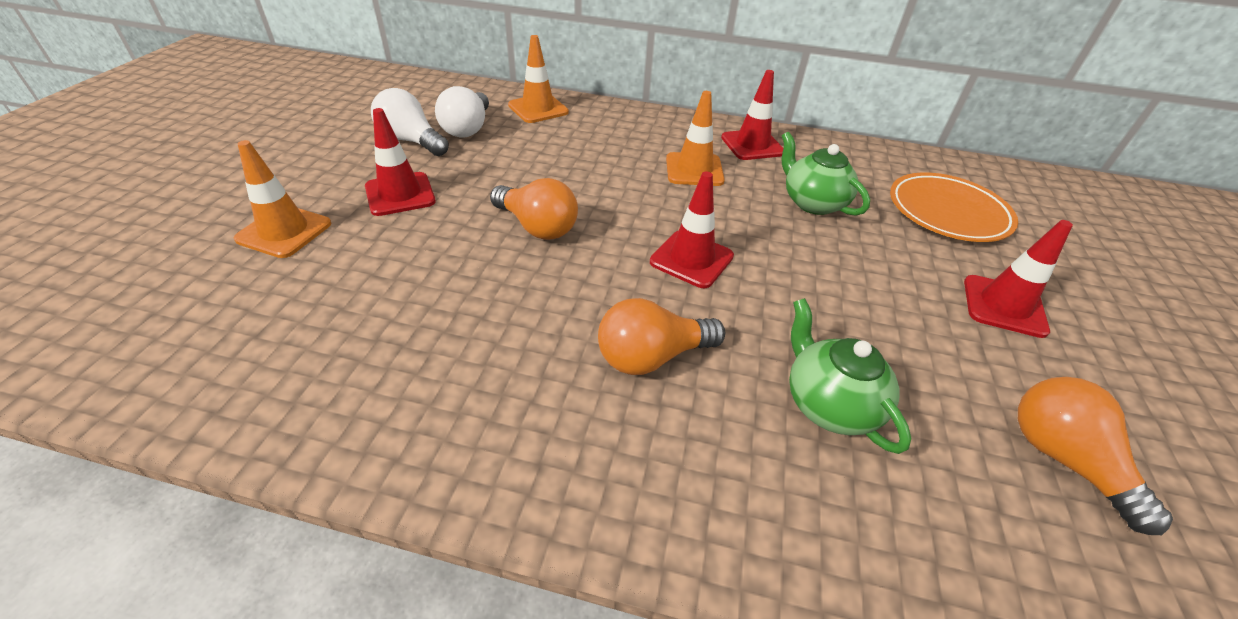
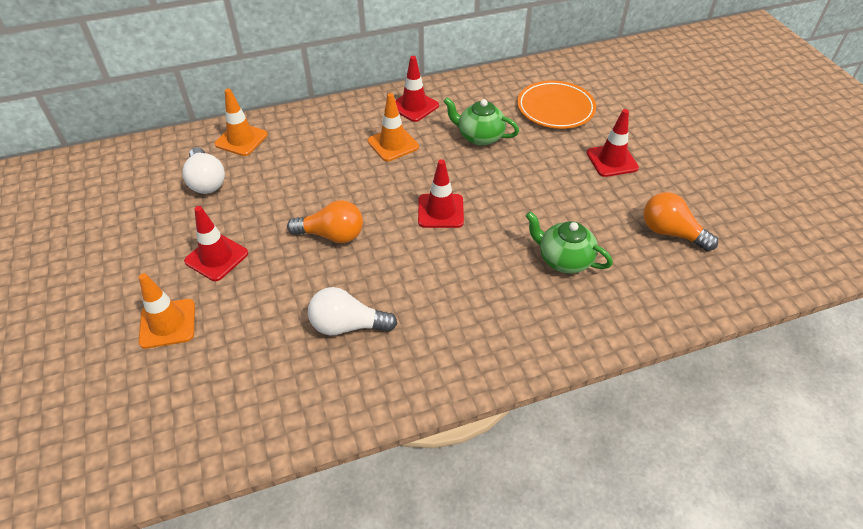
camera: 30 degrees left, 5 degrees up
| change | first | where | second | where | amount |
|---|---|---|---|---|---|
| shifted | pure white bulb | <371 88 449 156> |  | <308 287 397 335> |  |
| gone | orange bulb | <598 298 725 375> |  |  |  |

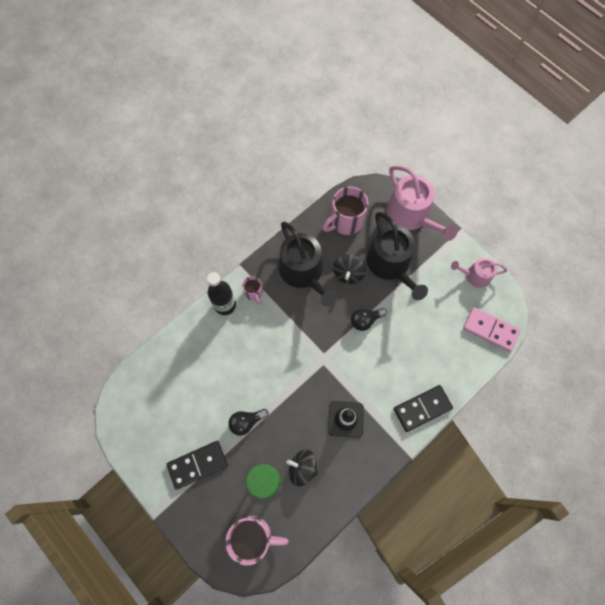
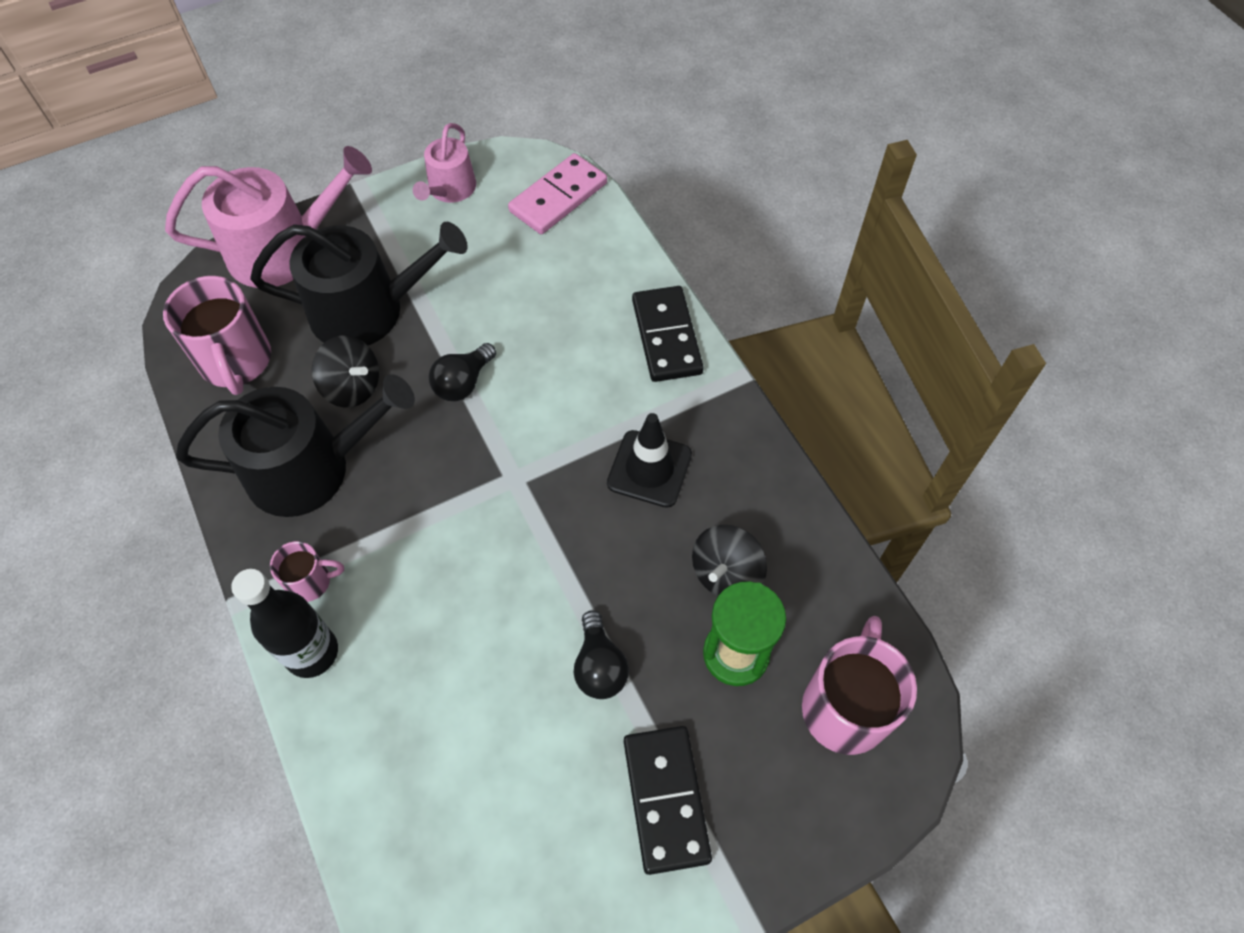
camera: 75 degrees left, 10 degrees down
| change | first | where | second | where | amount |
|---|---|---|---|---|---|
| rotated | ebony bulb | <351 308 387 331> |  | <429 343 496 401> | 45 degrees clockwise |

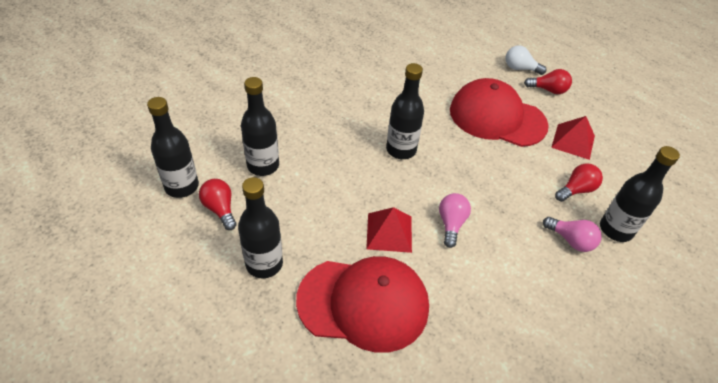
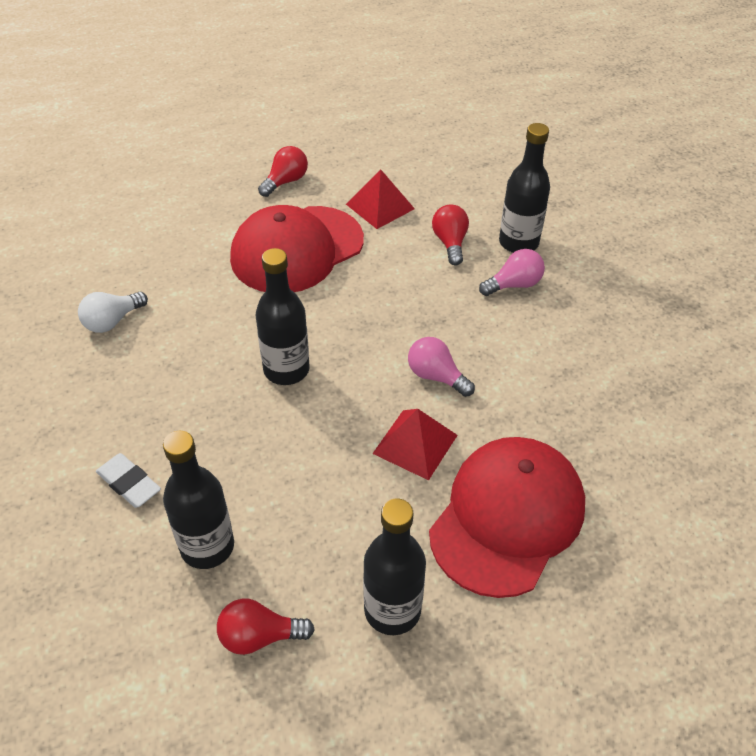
camera: 60 degrees left, 0 degrees up
| change | first | where | second | where | amount |
|---|---|---|---|---|---|
| gone | ebony flask | <147 97 199 198> |  |  |  |
| shifted | pure white bulb | <505 45 546 75> |  | <78 292 148 333> |  |
| new |  |  | pure white eraser | <96 453 161 508> |  |

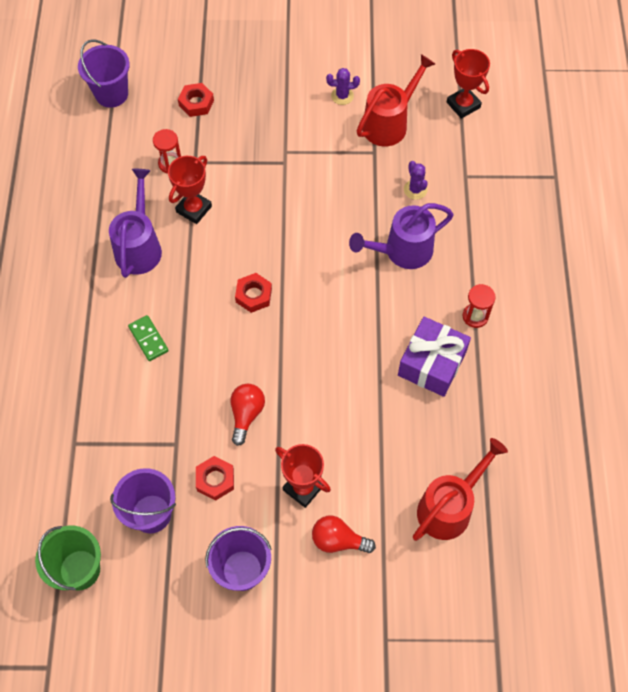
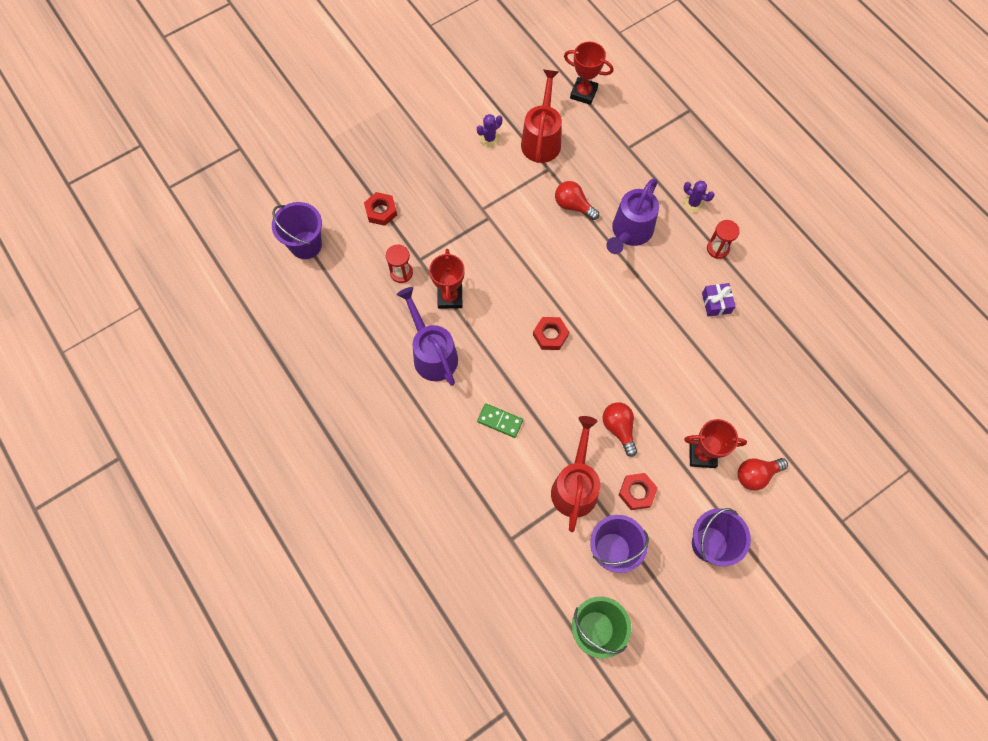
camera: 35 degrees left, 5 degrees up
| change | first | where | second | where | amount |
|---|---|---|---|---|---|
| scaled | royal purple present | <398 317 471 397> |  | <702 283 736 317> | x0.55 |
| shifted | royal purple cactus | <404 161 428 200> |  | <683 181 715 213> |  |
| shifted | crimson watering pot | <413 438 508 541> |  | <551 416 600 532> |  |
| new |  |  | crimson bulb | <555 181 599 220> |  |

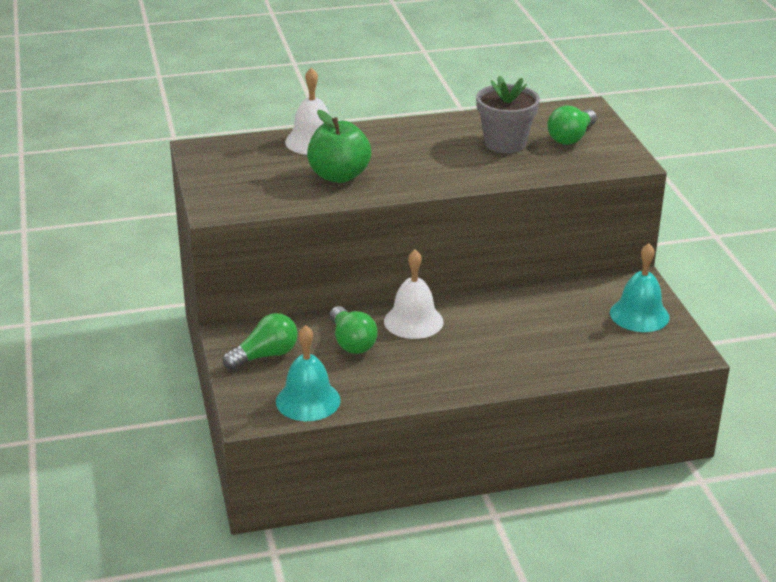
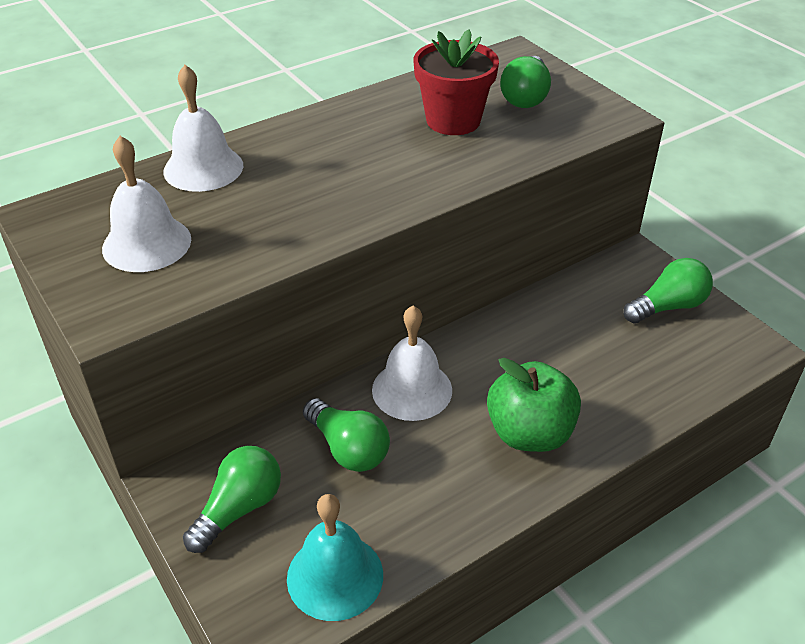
camera: 20 degrees left, 10 degrees up
| change | first | where | second | where | amount |
|---|---|---|---|---|---|
| shifted | emerald apple | <307 110 371 183> |  | <487 358 581 452> |  |
| repainted | grey flower pot | <476 75 540 153> | crimson flower pot | <414 29 499 135> |  |
| swapped | aqua school bell | <610 243 669 332> | emerald bulb | <623 258 713 324> |  |
| new |  |  | pure white school bell | <102 136 191 272> |  |

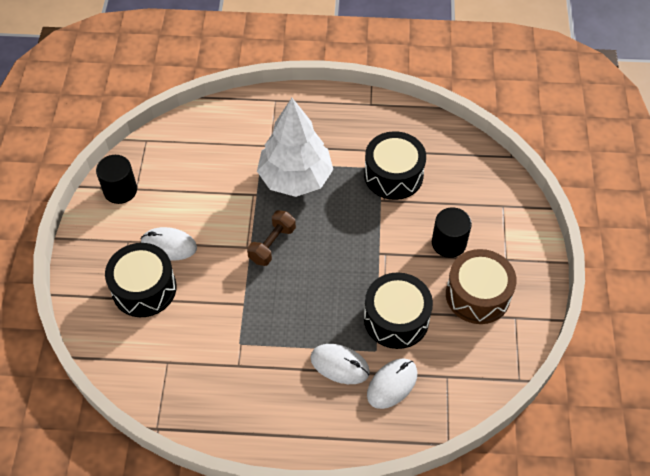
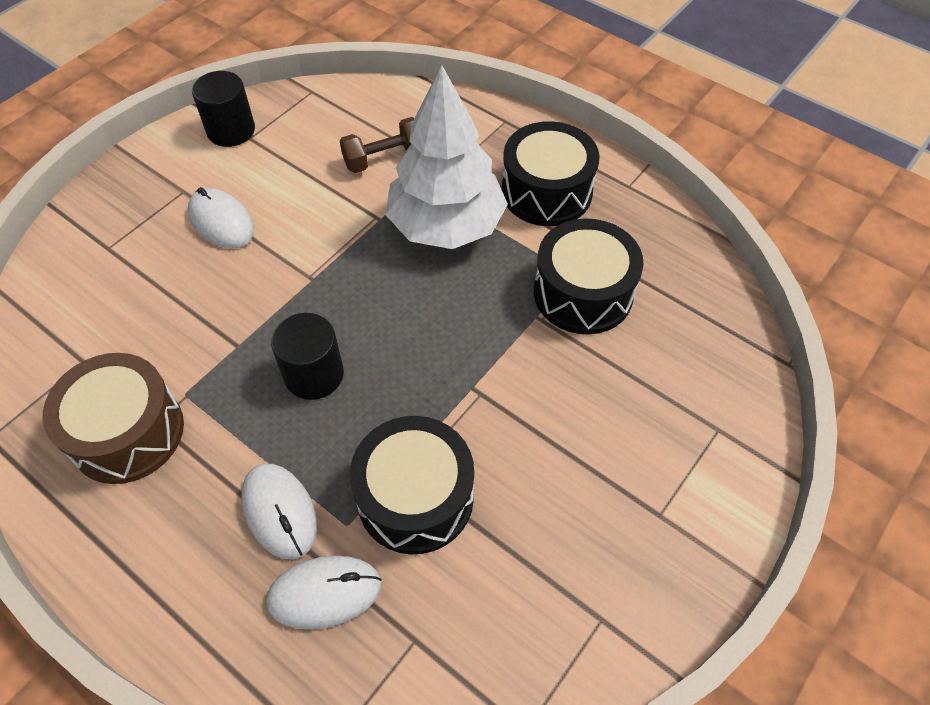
camera: 35 degrees right, 0 degrees up
| change | first | where | second | where | amount |
|---|---|---|---|---|---|
| shifted | ebony snare drum | <105 243 177 317> |  | <502 121 600 226> |  |
| shifted | dark brown dumbbell | <247 210 296 266> |  | <340 117 415 173> |  |
| shifted | ebony cylinder shape | <432 207 472 258> |  | <271 313 344 400> |  |
| shifted | dark brown snare drum | <446 249 517 324> |  | <43 353 184 484> |  |

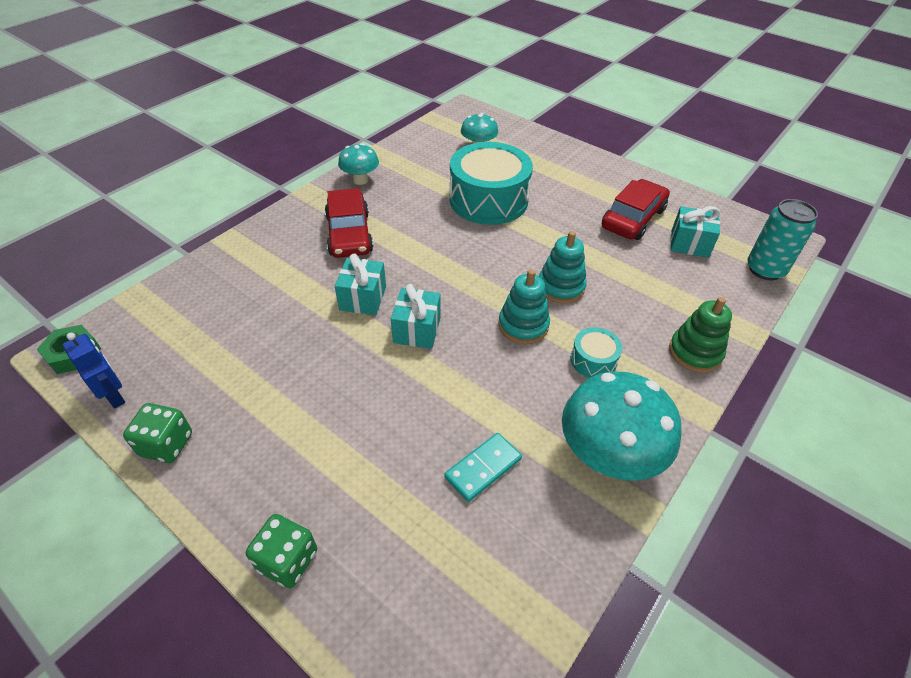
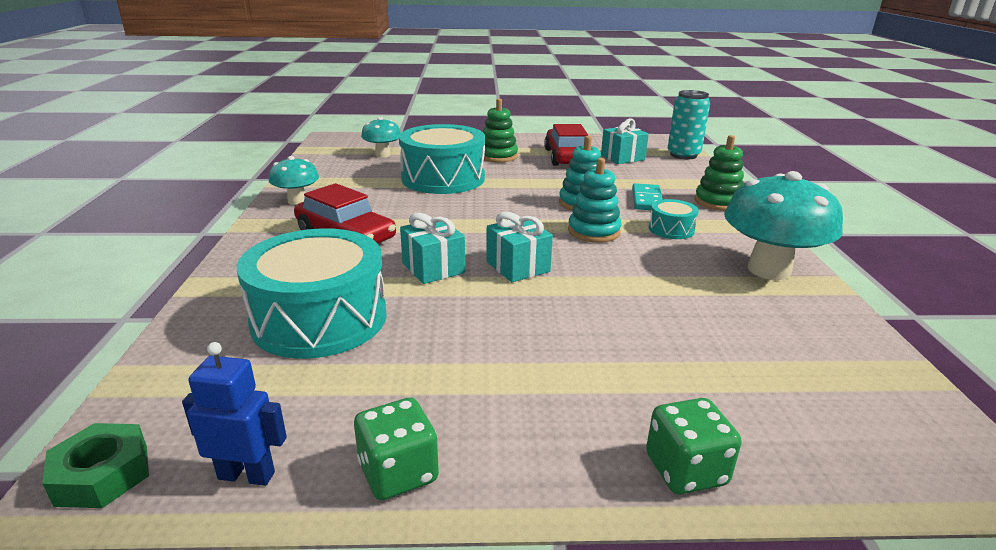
camera: 40 degrees left, 20 degrees down
| change | first | where | second | where | amount |
|---|---|---|---|---|---|
| shifted | aqua domino tile | <445 433 522 502> |  | <632 183 663 210> |  |
| new |  |  | aqua snare drum | <236 228 387 359> |  |
| new |  |  | emerald ring stacker | <483 99 518 162> |  |

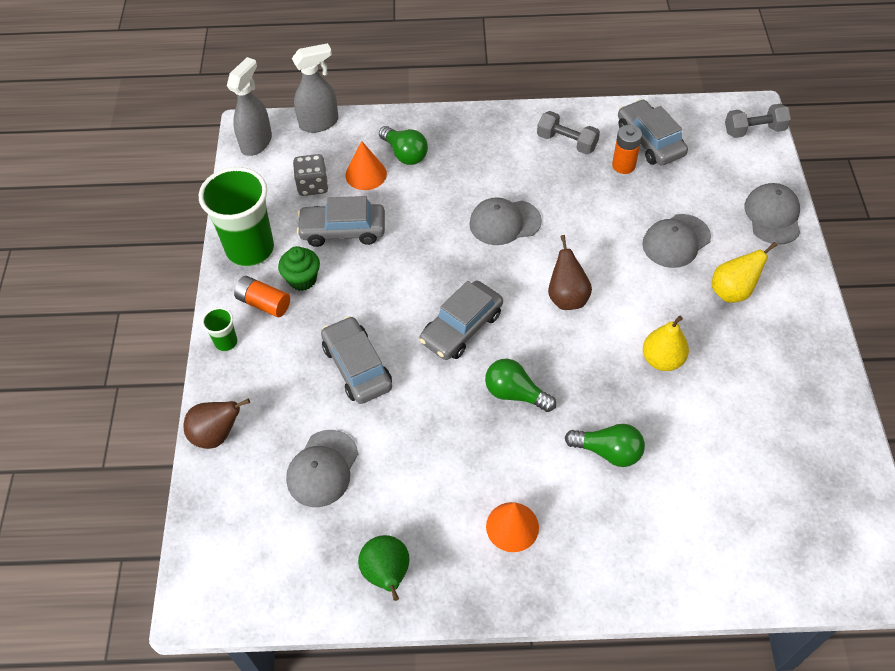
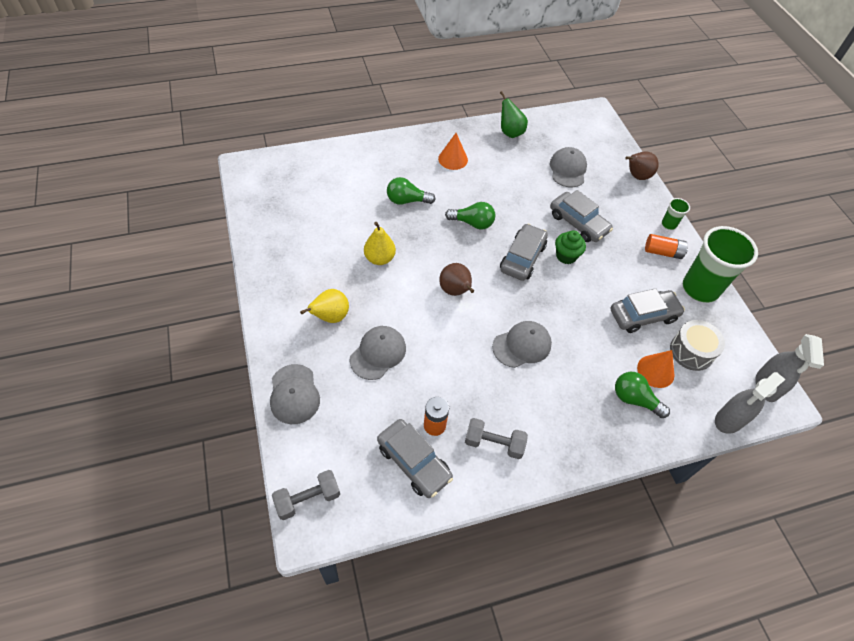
camera: 160 degrees right, 0 degrees up
| change | first | where | second | where | amount |
|---|---|---|---|---|---|
| shifted | emerald muffin | <278 246 320 291> |  | <555 230 586 264> |  |
| swapped | grey dice | <293 154 328 196> | grey snare drum | <670 320 725 371> |  |

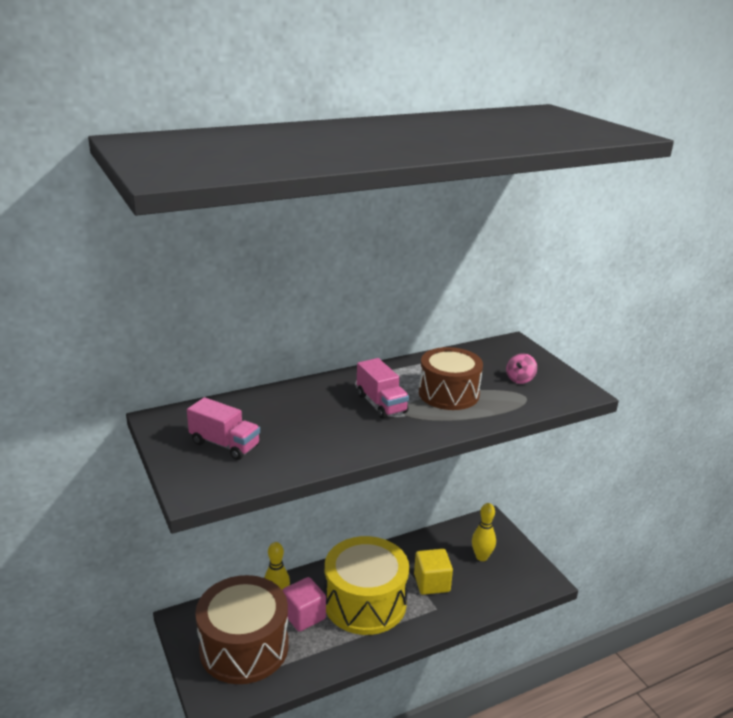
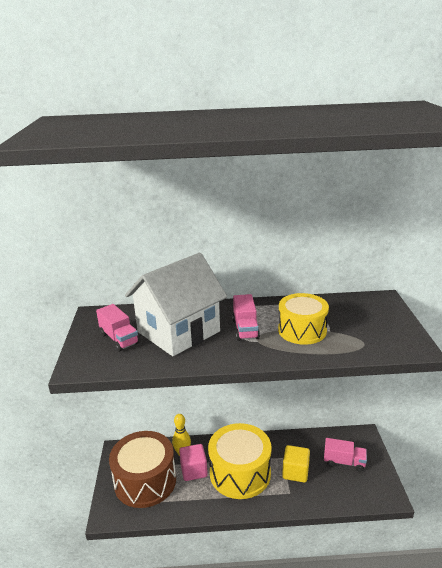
camera: 25 degrees right, 0 degrees up
| change | first | where | second | where | amount |
|---|---|---|---|---|---|
| repainted | dark brown snare drum | <419 347 483 410> | golden snare drum | <278 293 329 345> |  |
| swapped | golden tenpin | <472 503 496 561> | pink truck | <324 438 367 472> |  |
| gone | pink whirligig | <506 353 537 384> |  |  |  |
| new |  |  | pure white cottage | <125 253 227 356> |  |

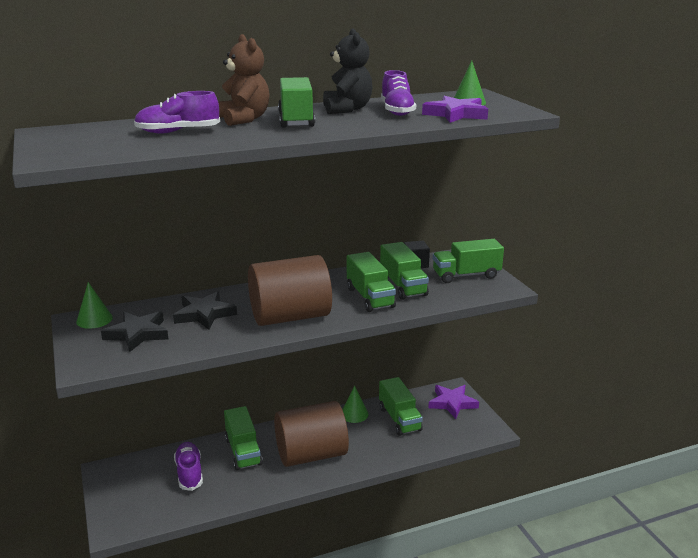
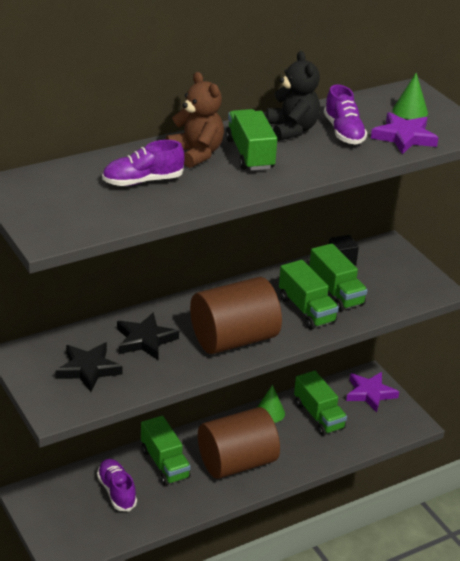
camera: 10 degrees left, 10 degrees up
| change | first | where | second | where | amount |
|---|---|---|---|---|---|
| gone | emerald cone shape | <76 282 113 329> |  |  |  |
| gone | emerald truck | <433 239 504 283> |  |  |  |

